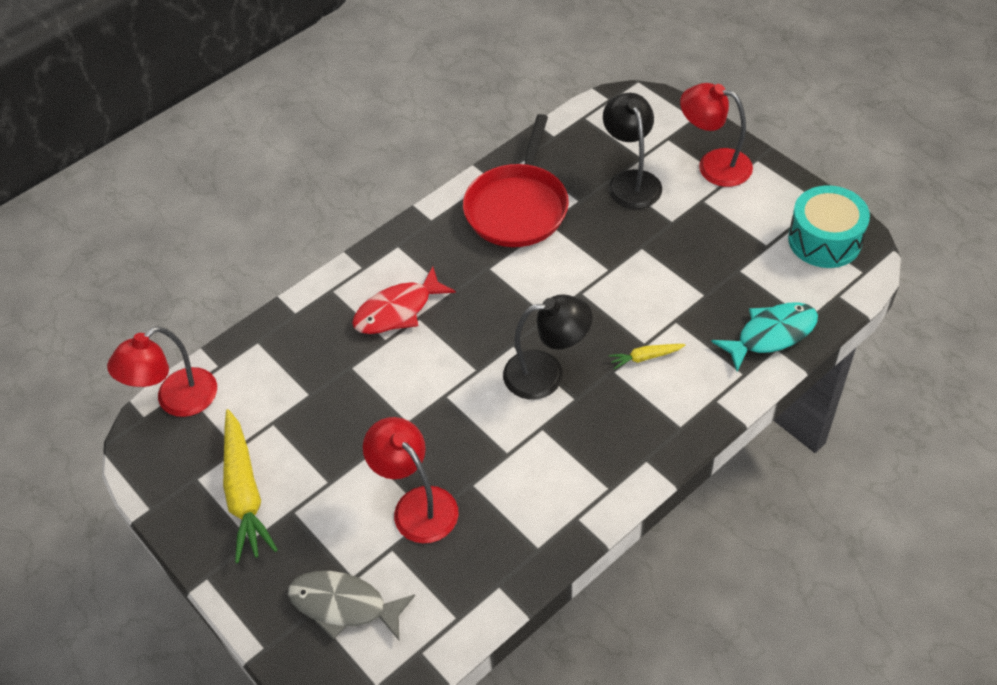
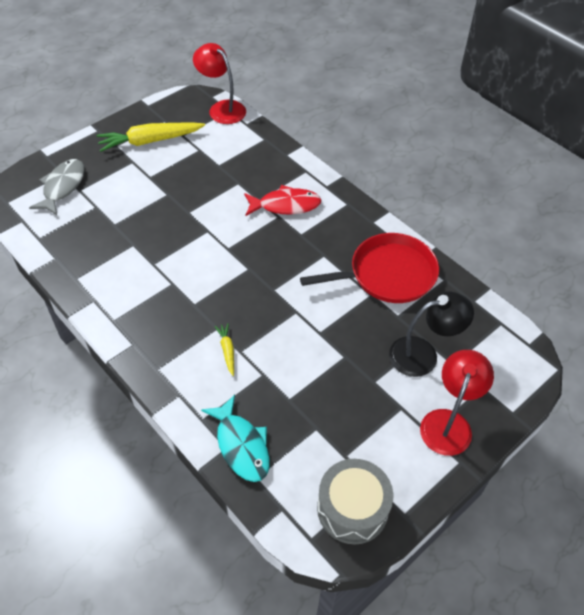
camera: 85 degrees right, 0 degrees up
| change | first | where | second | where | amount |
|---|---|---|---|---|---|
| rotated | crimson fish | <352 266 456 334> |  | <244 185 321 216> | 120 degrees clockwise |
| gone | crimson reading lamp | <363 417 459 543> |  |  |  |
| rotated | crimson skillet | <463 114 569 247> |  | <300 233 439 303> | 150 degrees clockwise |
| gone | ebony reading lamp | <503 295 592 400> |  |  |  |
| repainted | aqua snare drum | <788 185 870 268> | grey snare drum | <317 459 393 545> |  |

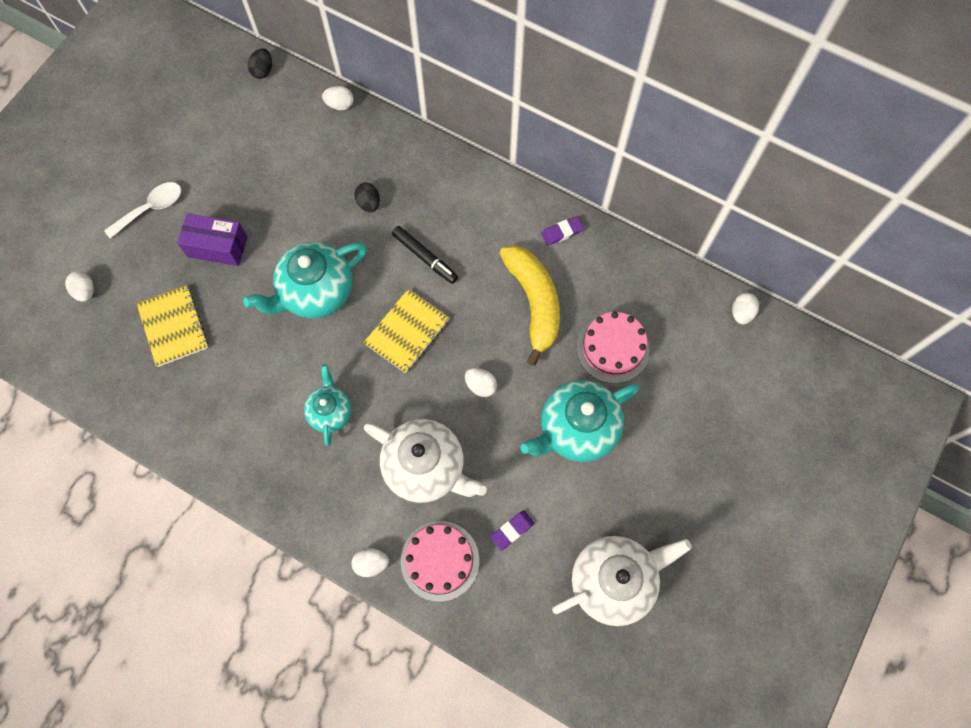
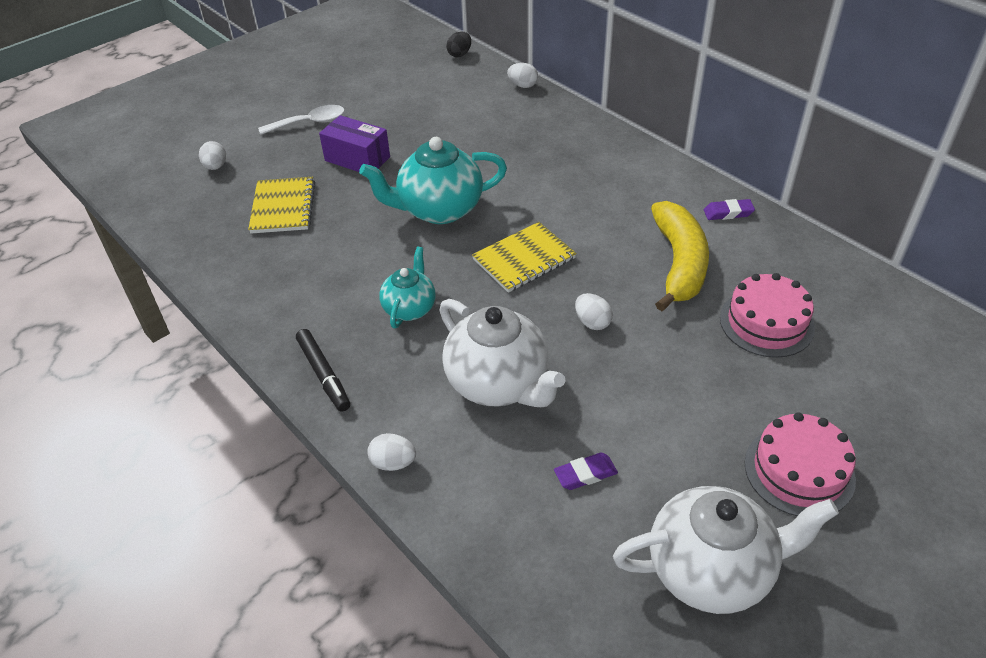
camera: 20 degrees right, 25 degrees down
| change | first | where | second | where | amount |
|---|---|---|---|---|---|
| gone | ebony egg shape | <354 183 380 213> |  |  |  |
| shifted | ebony marker | <392 226 458 284> |  | <296 329 350 411> |  |
| shifted | pink layer cake | <401 521 479 602> |  | <745 412 856 516> |  |
| gone | aqua tea pot | <520 380 639 462> |  |  |  |
| gone | pure white egg shape | <732 293 759 324> |  |  |  |

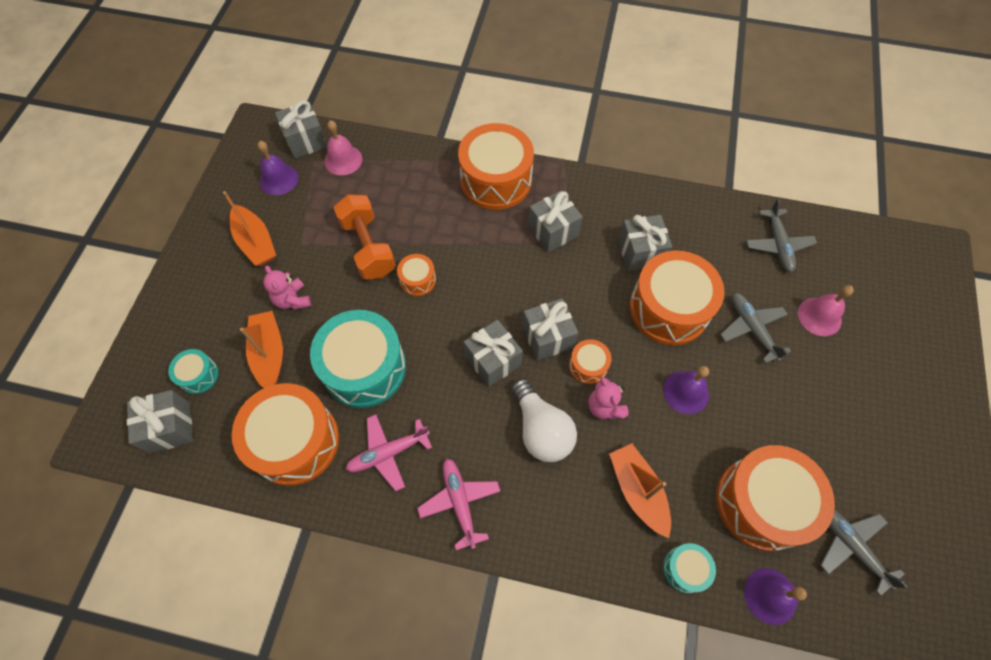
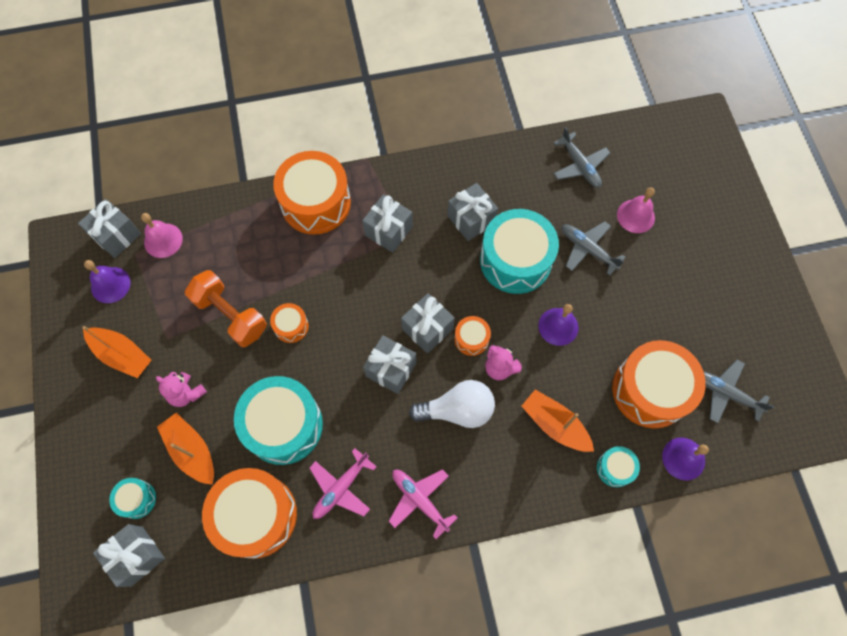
camera: 25 degrees left, 5 degrees up
| change | first | where | second | where | amount |
|---|---|---|---|---|---|
| rotated | pure white bulb | <511 379 577 462> |  | <409 380 495 428> | 45 degrees counterclockwise |
| repainted | orange snare drum | <629 251 724 345> | aqua snare drum | <480 209 559 294> |  |

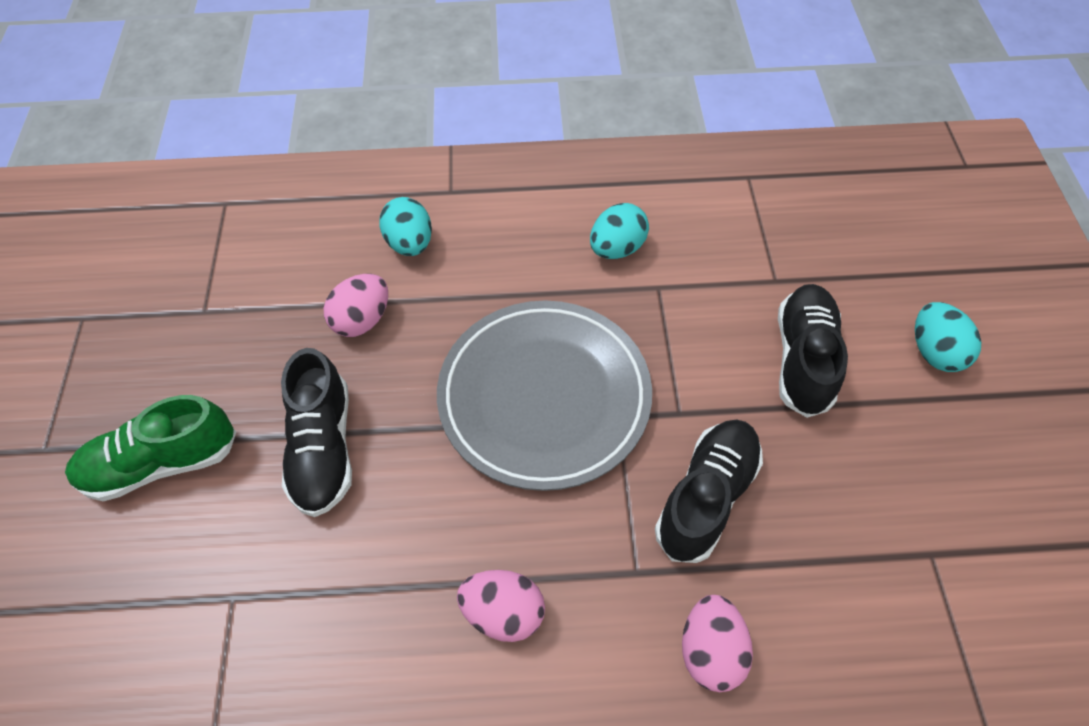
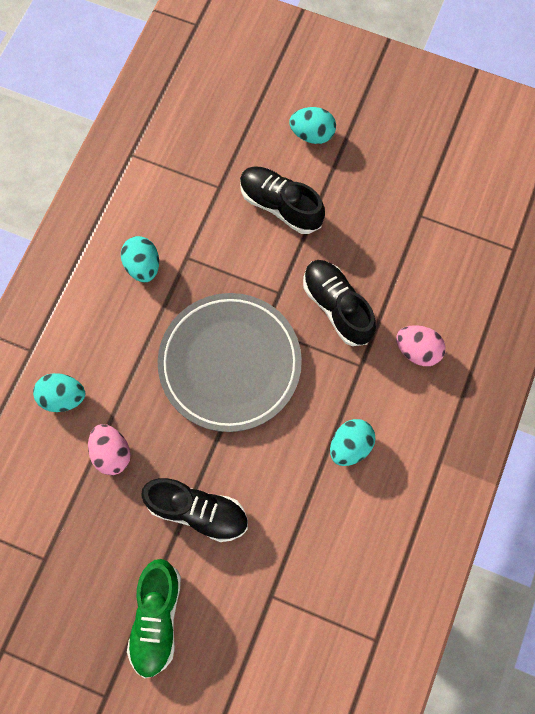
camera: 65 degrees left, 15 degrees up
| change | first | where | second | where | amount |
|---|---|---|---|---|---|
| repainted | pink egg shape | <457 570 545 642> | aqua egg shape | <330 419 375 466> |  |

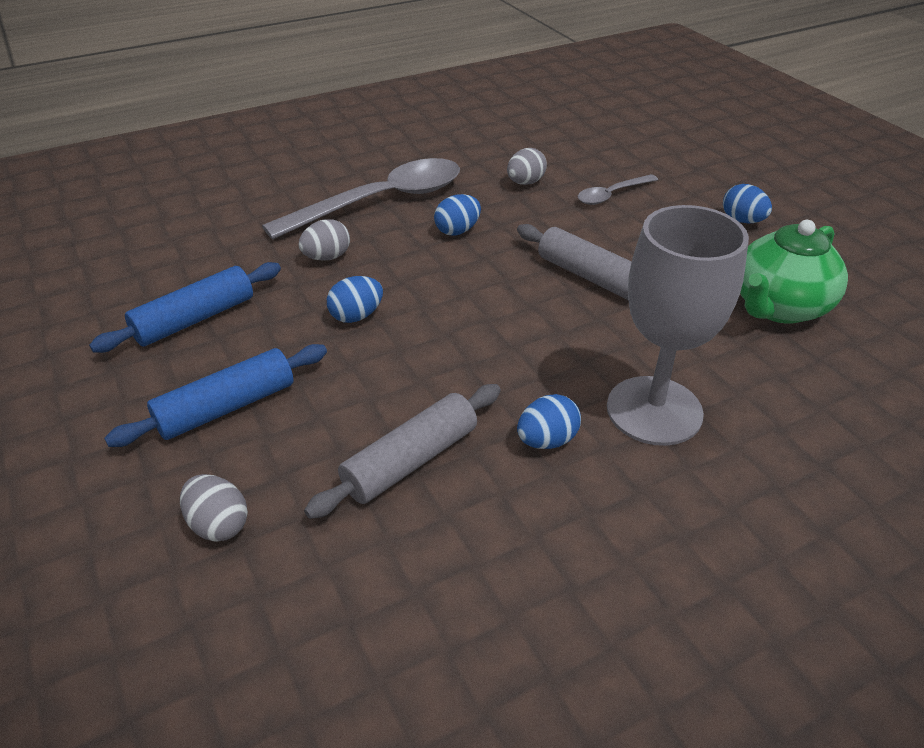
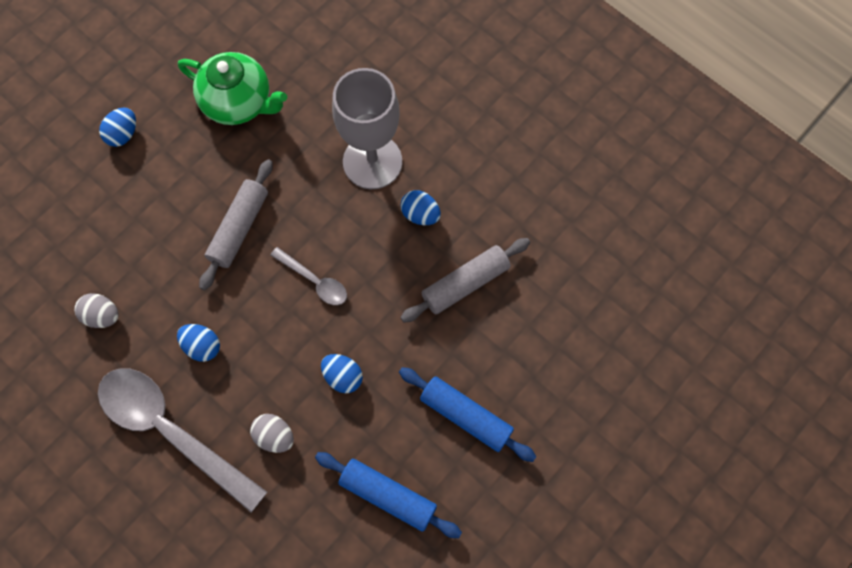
camera: 110 degrees left, 30 degrees up
| change | first | where | second | where | amount |
|---|---|---|---|---|---|
| gone | grey egg shape | <180 474 248 542> |  |  |  |
| rotated | grey pastry roller | <304 384 501 519> |  | <400 238 530 323> | 60 degrees counterclockwise |
| shifted | grey tablespoon | <578 174 658 205> |  | <271 247 347 305> |  |

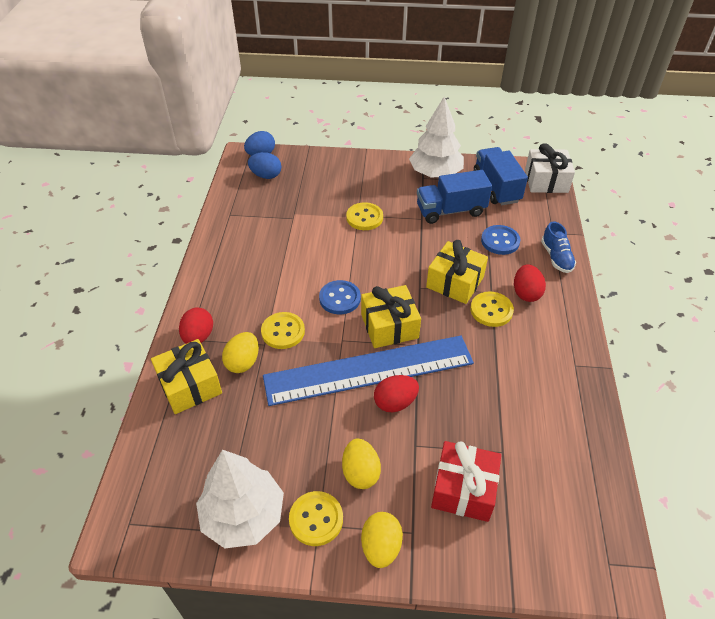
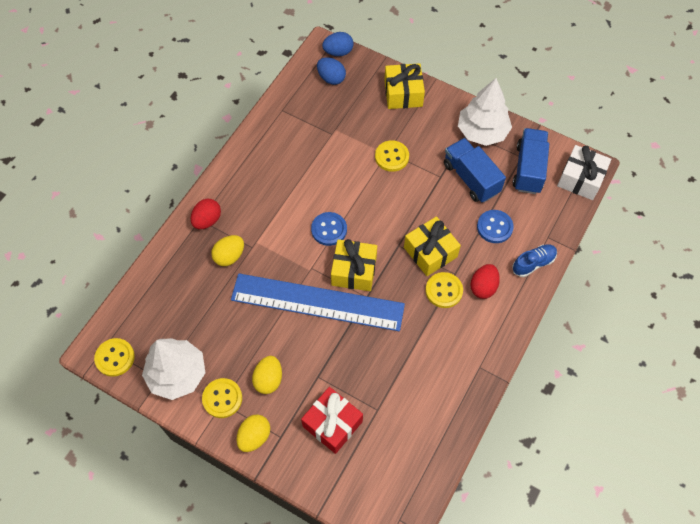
camera: 25 degrees right, 15 degrees up
| change | first | where | second | where | amount |
|---|---|---|---|---|---|
| shifted | golden present | <151 339 222 414> |  | <384 63 425 109> |  |
| shifted | golden sewing button | <261 312 305 349> |  | <94 338 135 377> |  |
| gone | crimson egg shape | <374 375 419 412> |  |  |  |
| rotated | royal blue truck | <417 170 492 224> |  | <444 138 506 203> | 45 degrees clockwise |
| rotated | royal blue shoe | <541 222 576 273> |  | <512 245 557 277> | 135 degrees counterclockwise |

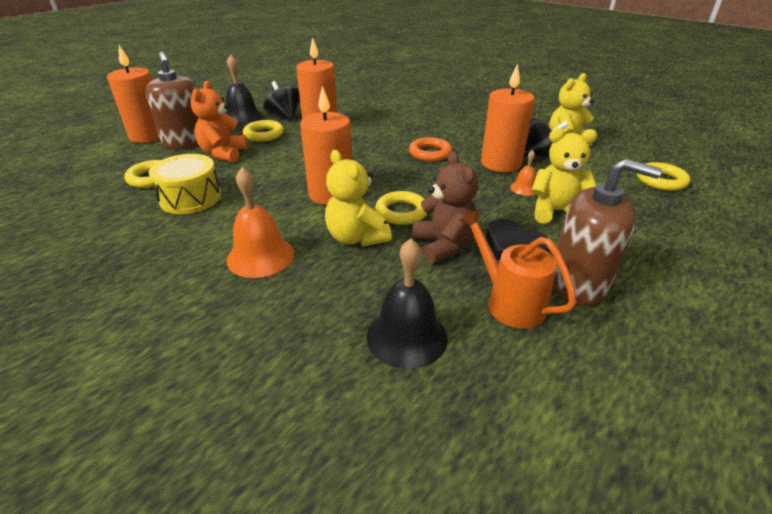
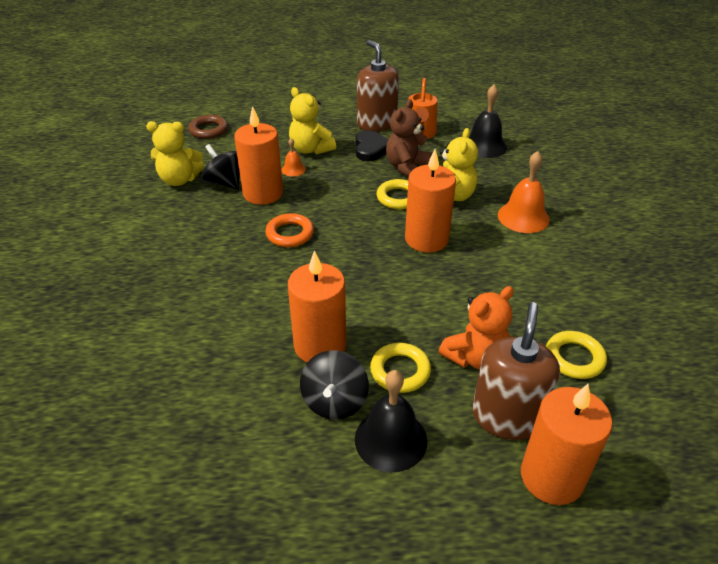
camera: 135 degrees left, 5 degrees up
| change | first | where | second | where | amount |
|---|---|---|---|---|---|
| gone | golden snare drum | <149 154 221 214> |  |  |  |
| repainted | golden torus | <637 162 690 191> | dark brown torus | <188 115 228 139> |  |

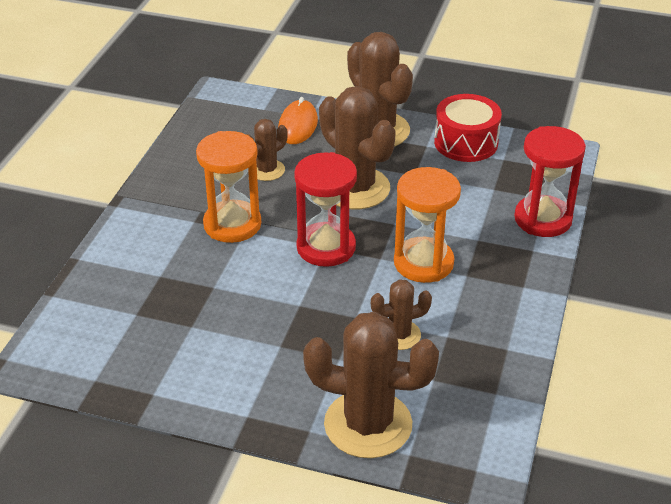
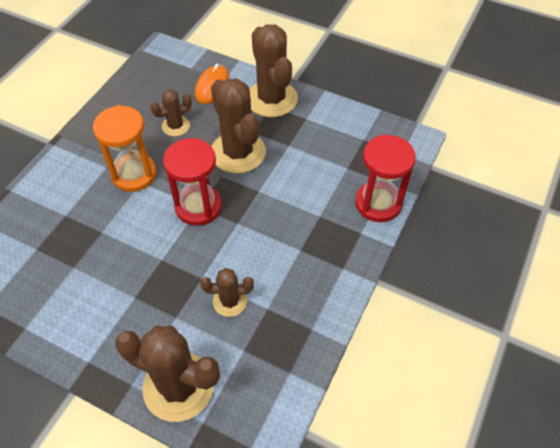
camera: 10 degrees right, 15 degrees up
| change | first | where | second | where | amount |
|---|---|---|---|---|---|
| gone | orange hourglass | <394 167 461 283> |  |  |  |
| gone | crimson snare drum | <434 94 502 162> |  |  |  |

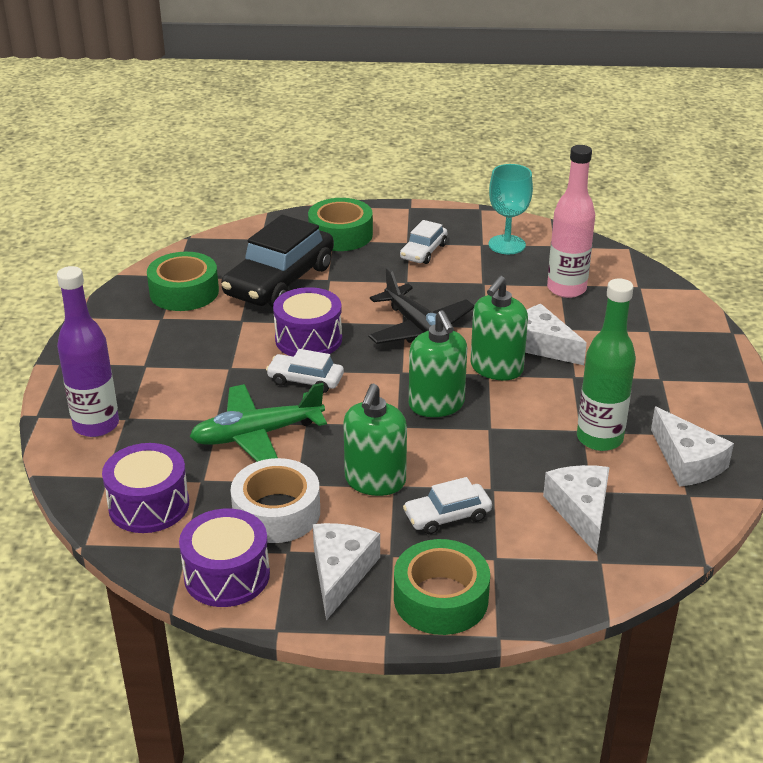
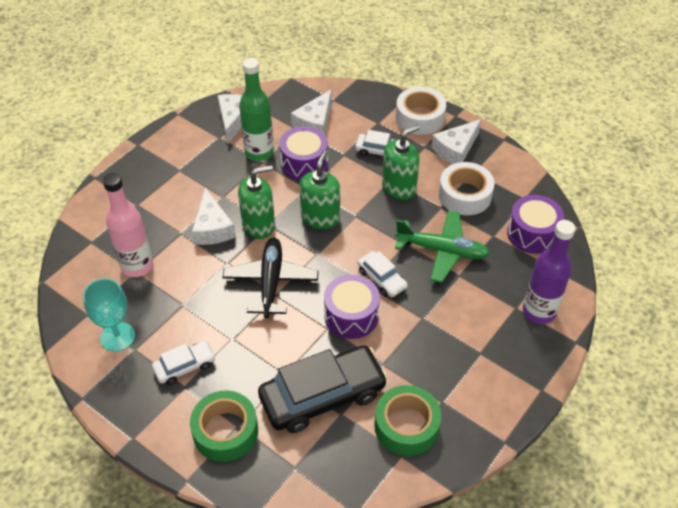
camera: 145 degrees left, 15 degrees up
| change | first | where | second | where | amount |
|---|---|---|---|---|---|
| shifted | royal purple snare drum | <179 509 270 607> |  | <280 126 328 181> |  |
| repainted | emerald tape | <394 539 490 635> | pure white tape | <396 87 446 135> |  |

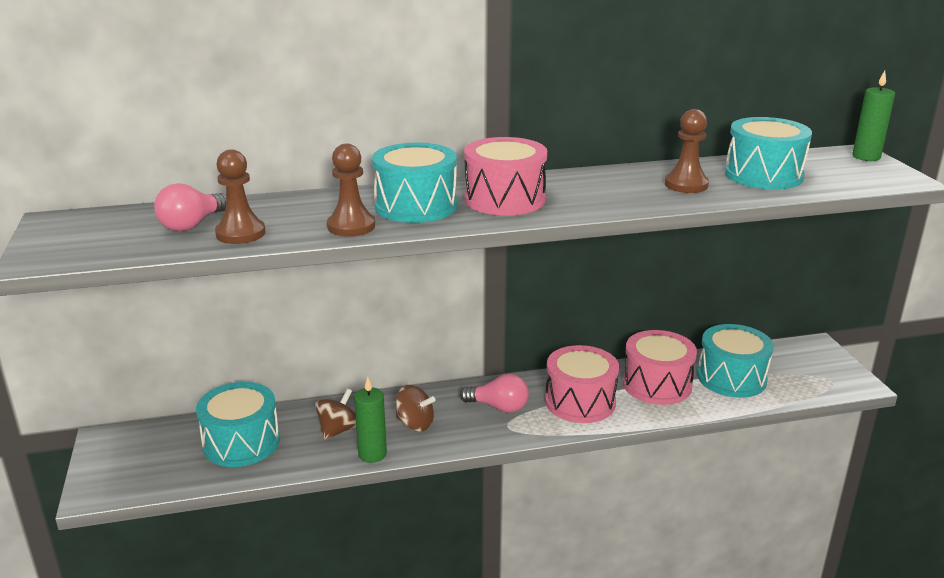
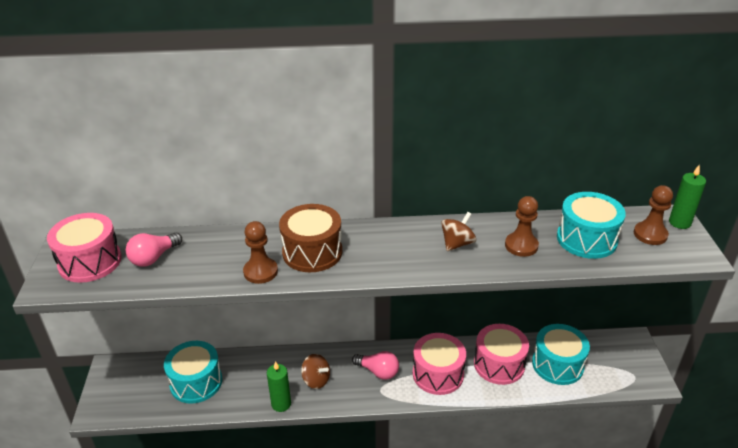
camera: 10 degrees right, 10 degrees up
| change | first | where | second | where | amount |
|---|---|---|---|---|---|
| shifted | dark brown pawn | <215 149 266 244> |  | <634 185 673 245> |  |
| shifted | dark brown whirligig | <315 389 356 440> |  | <441 212 476 251> |  |
| repainted | aqua snare drum | <372 143 457 223> | dark brown snare drum | <279 204 342 272> |  |
| shifted | pink snare drum | <464 137 547 216> |  | <47 213 122 283> |  |

